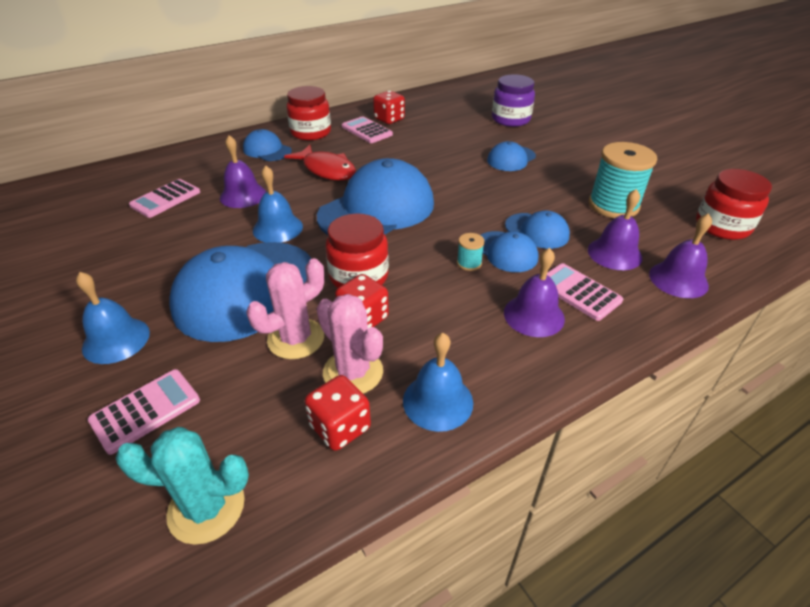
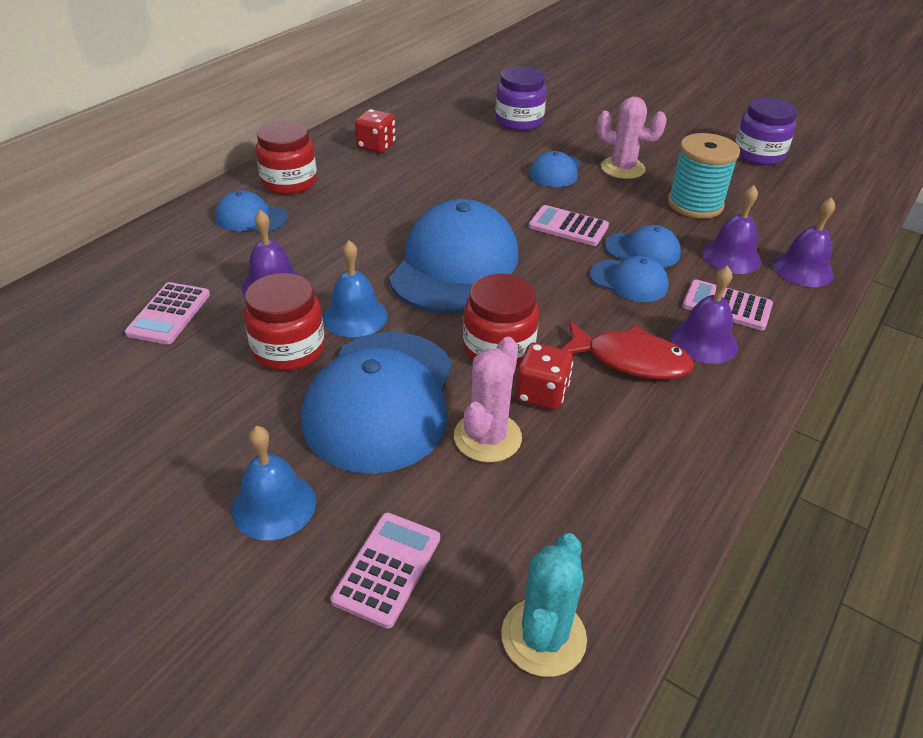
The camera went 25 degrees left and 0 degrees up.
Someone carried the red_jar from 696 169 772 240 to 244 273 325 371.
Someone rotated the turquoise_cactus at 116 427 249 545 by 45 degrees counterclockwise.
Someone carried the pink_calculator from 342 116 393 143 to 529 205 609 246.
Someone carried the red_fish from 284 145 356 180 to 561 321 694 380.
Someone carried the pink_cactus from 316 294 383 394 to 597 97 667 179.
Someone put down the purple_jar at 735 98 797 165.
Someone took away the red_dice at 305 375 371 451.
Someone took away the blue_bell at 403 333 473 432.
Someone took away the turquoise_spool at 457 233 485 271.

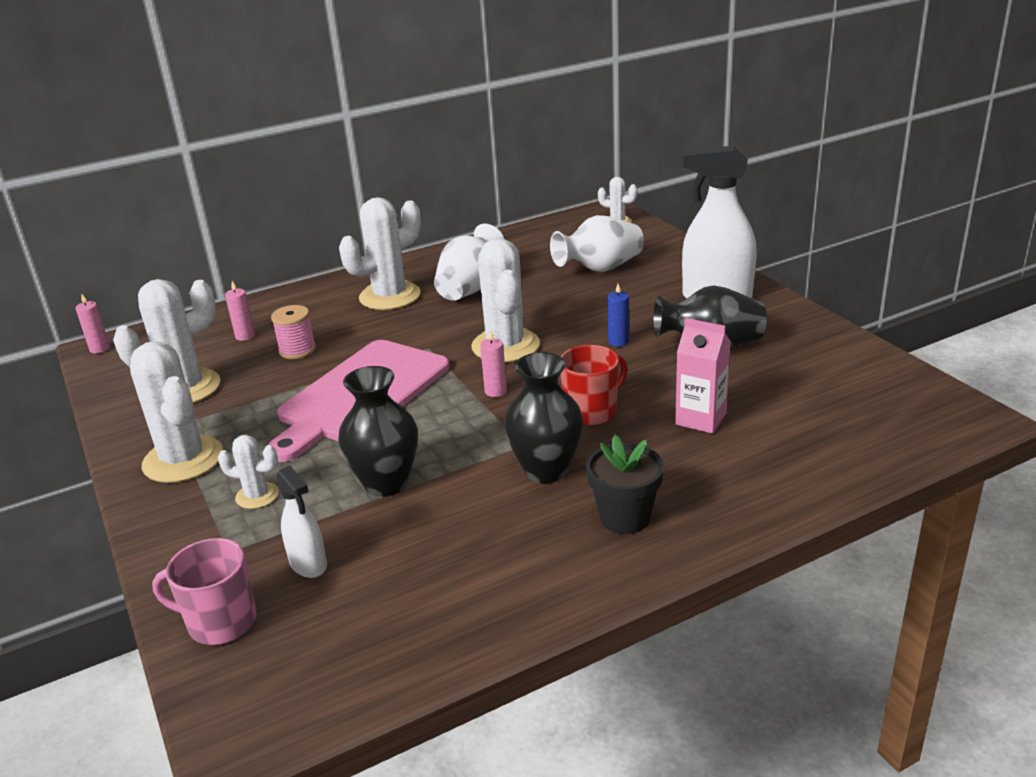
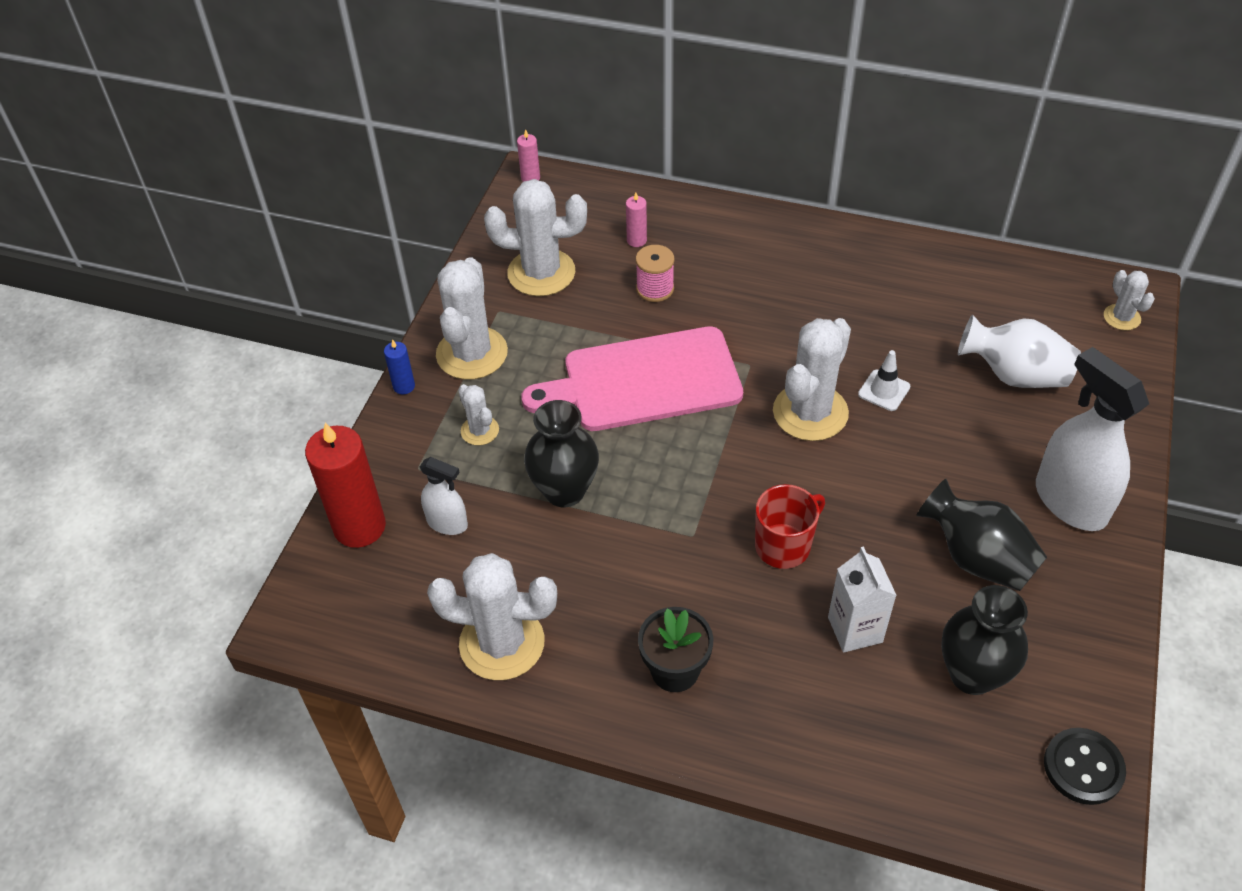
The camera went 45 degrees right and 20 degrees up.
Someone swapped the pink_mug at 152 538 256 645 for the red_candle at 305 423 386 548.
Someone carried the blue_candle from 607 284 629 347 to 384 339 415 395.
Someone rotated the white_spray_bottle at 276 466 327 578 by 75 degrees counterclockwise.
Someone carried the white_cactus from 339 197 421 310 to 427 553 557 680.
Someone rotated the red_mug at 561 345 628 425 by 45 degrees counterclockwise.
Someone repainted the pink_carton at 675 318 731 434, which became the white_carton at 828 546 897 653.
Someone put down the white_traffic_cone at 858 350 910 411.
Someone carried the black_vase from 504 352 583 483 to 941 585 1028 695.
Someone put down the black_button at 1044 728 1126 805.
Someone took away the white_vase at 434 224 504 301.
Someone took away the pink_candle at 480 330 507 397.

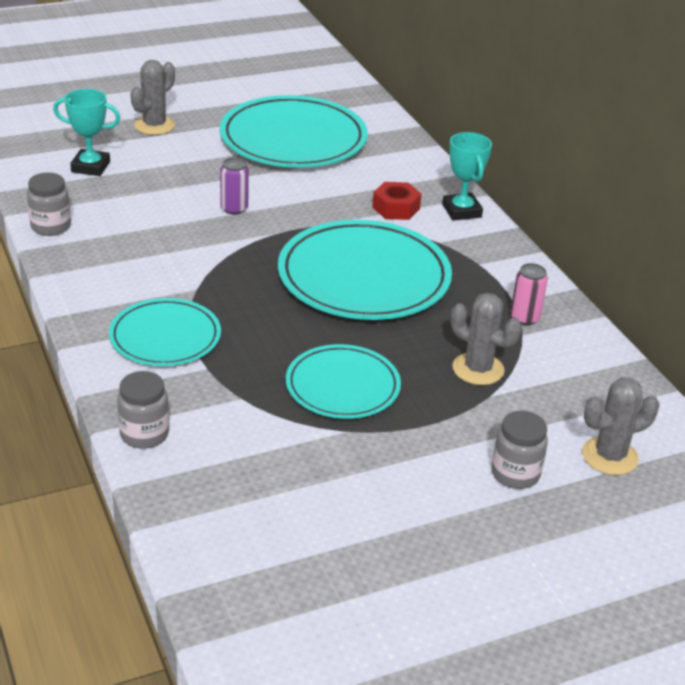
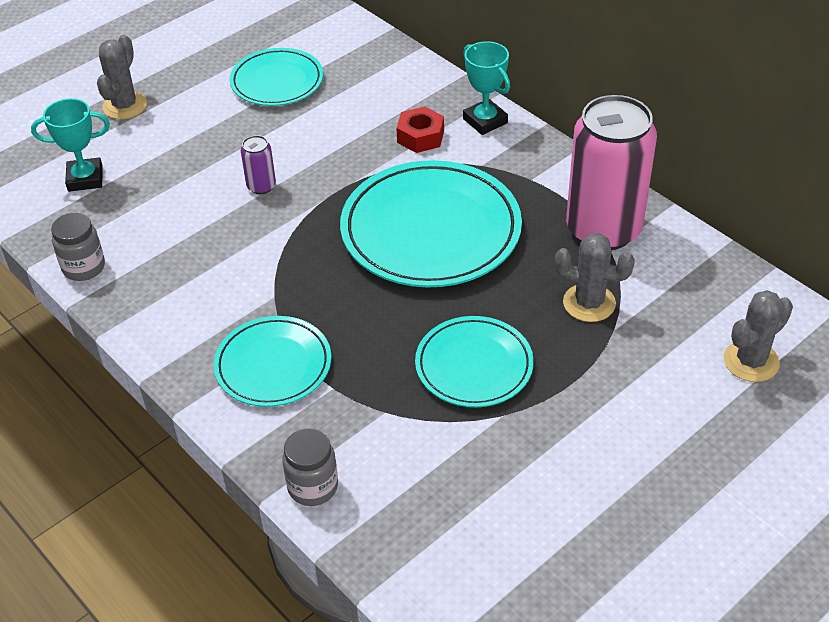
The camera went 15 degrees left and 10 degrees up.
Someone scaled the turquoise_plate at 220 95 368 168 by 0.59.
Someone scaled the pink_can at 510 263 548 325 by 2.46.
Someone took away the grey_jar at 492 411 548 489.

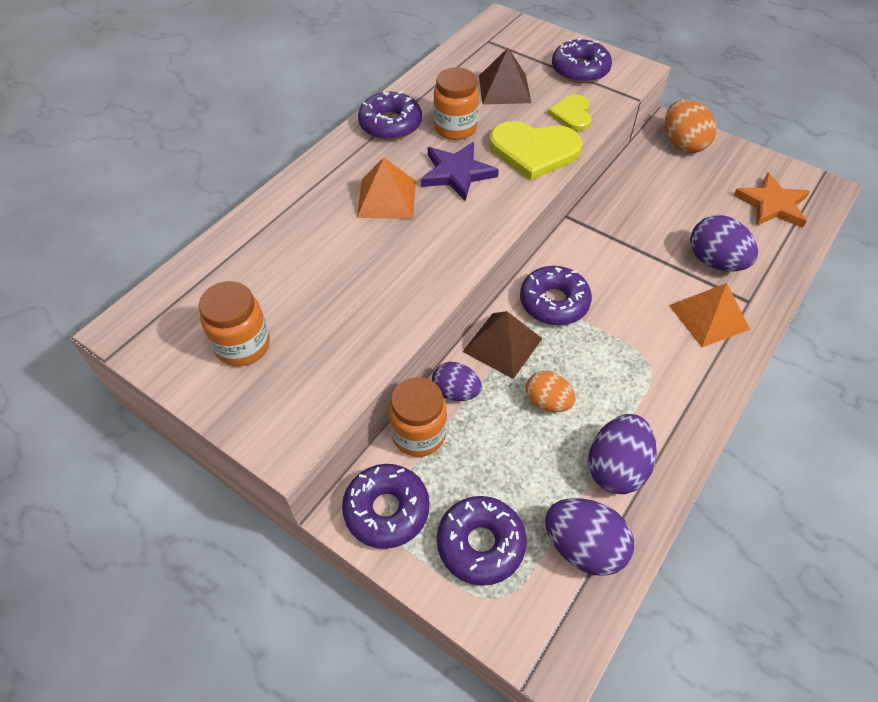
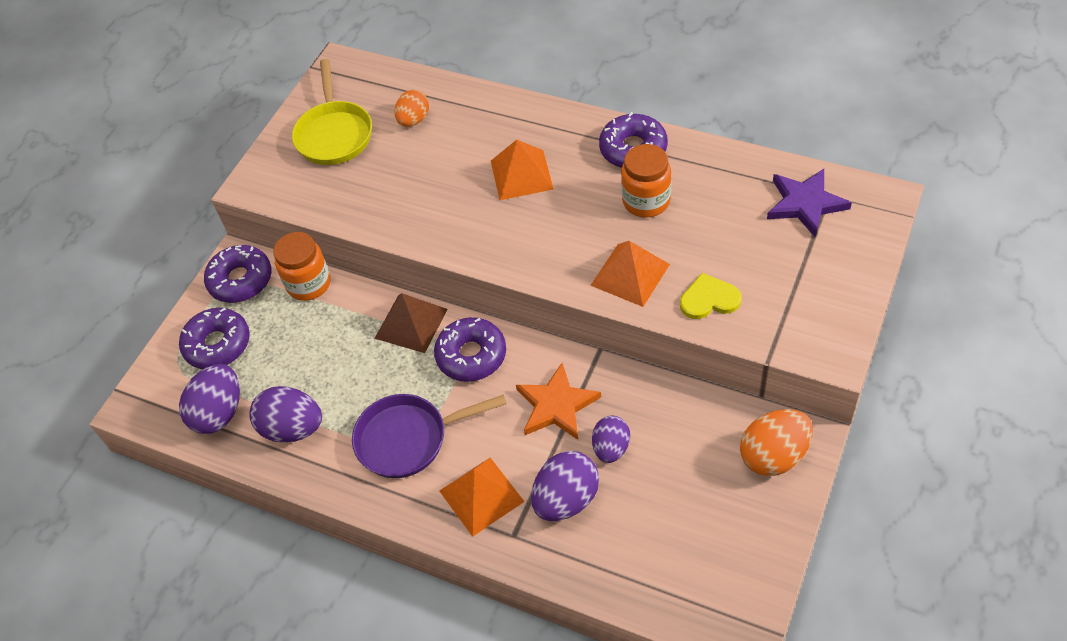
The camera went 85 degrees right and 0 degrees up.
Someone swapped the orange_jar at 199 281 270 366 for the yellow_pan at 292 59 372 165.
Someone put down the purple_pan at 352 394 506 478.
Someone carried the orange_egg from 526 371 576 412 to 394 90 429 127.
Someone carried the orange_star from 733 172 810 228 to 516 363 601 440.
Someone swapped the yellow_heart at 489 121 583 181 for the orange_pyramid at 590 241 670 307.
Someone carried the purple_egg from 432 362 482 401 to 592 416 630 463.
Someone carried the purple_star from 421 142 499 201 to 767 169 852 237.
Someone took away the brown_pyramid at 479 48 531 104.
Someone took away the purple_donut at 552 38 612 83.

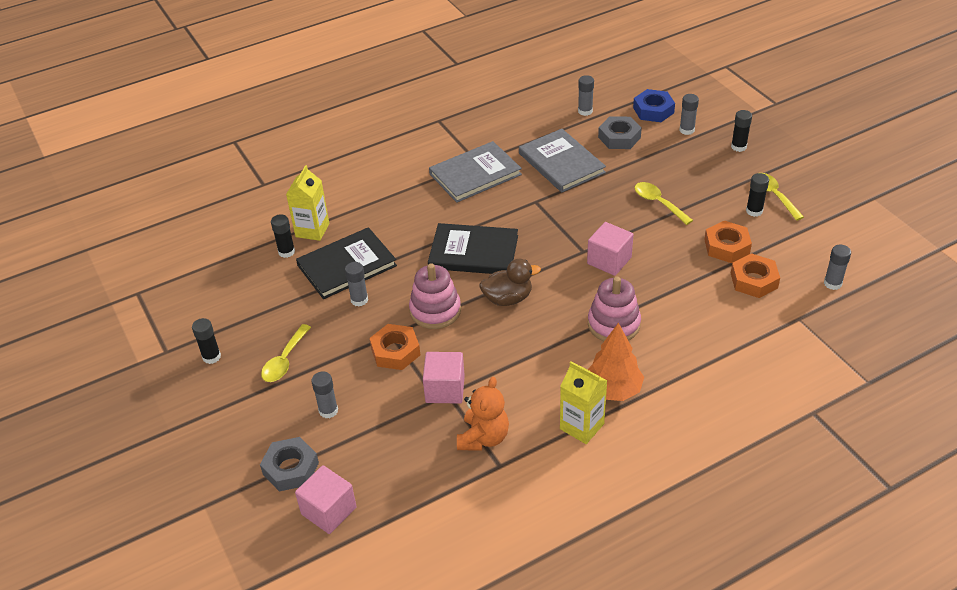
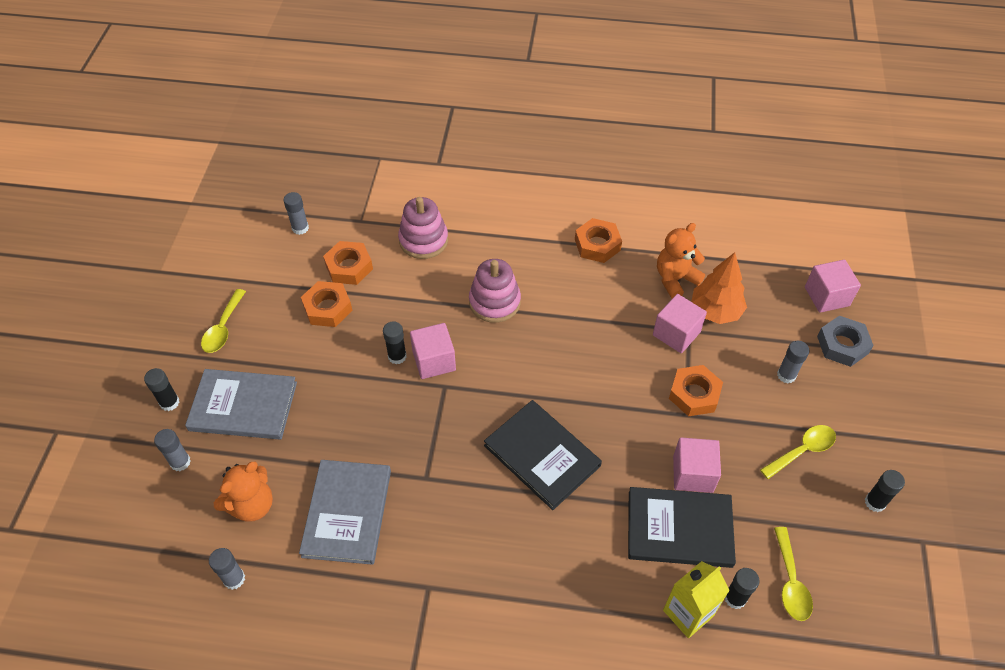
The camera went 145 degrees left and 10 degrees up.
Someone carried the grey_book from 429 141 522 203 to 185 369 297 440.
Someone swapped the grey_nut at 598 116 642 149 for the orange_teddy_bear at 214 461 273 522.
Someone carried the black_glue_stick from 746 173 769 217 to 383 321 407 364.
Someone carried the pink_stacking_toy from 409 263 461 329 to 398 197 448 259.
Someone swapped the yellow_carton at 560 361 607 444 for the orange_nut at 575 218 622 263.
Someone swapped the grey_glue_stick at 345 262 368 307 for the pink_cube at 673 437 721 493.
Someone carried the orange_tree from 587 323 644 401 to 691 252 747 324.
Someone carried the yellow_spoon from 635 182 693 225 to 774 527 813 621.
Someone took away the brown_duck at 479 259 541 306.
Someone took away the blue_nut at 633 89 675 122.

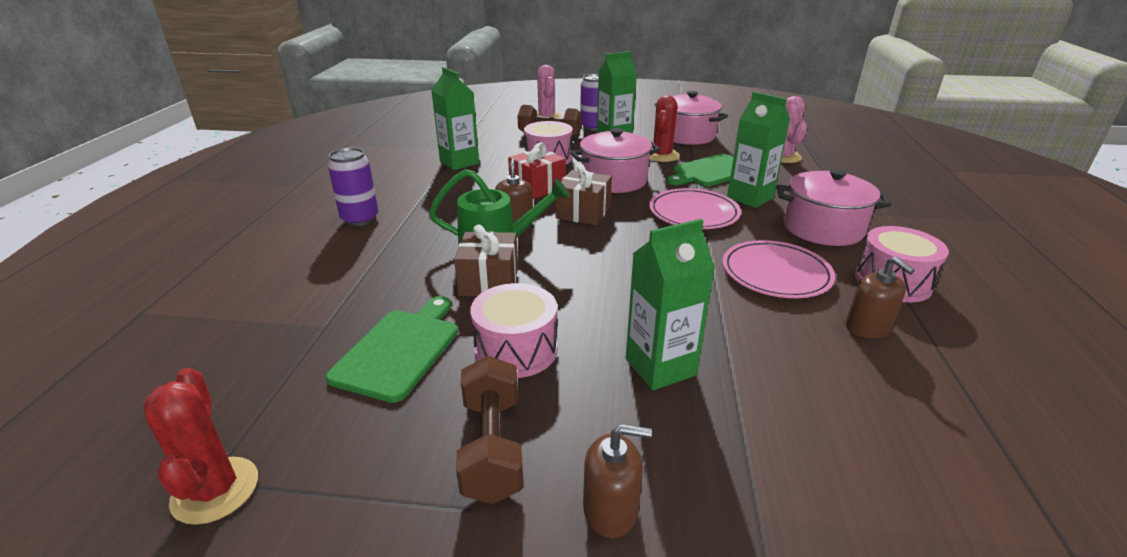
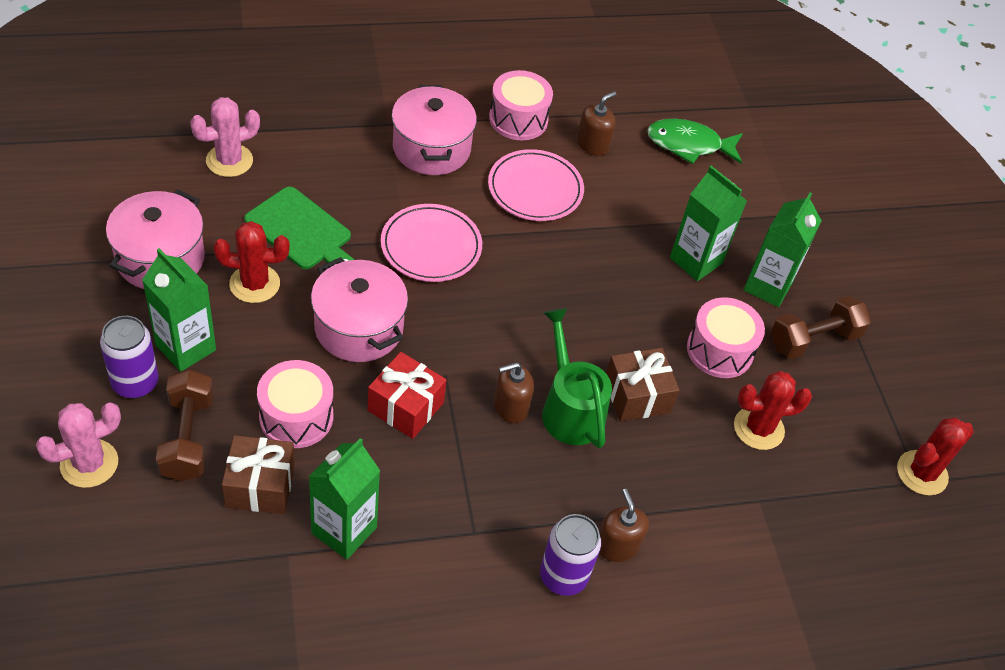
The camera went 115 degrees left and 20 degrees up.
Someone carried the brown_gift from 555 164 612 226 to 222 435 295 514.
Someone carried the brown_soap_dispenser from 583 424 652 538 to 599 489 649 562.
Someone put down the green_fish at 647 119 743 164.
Someone swapped the green_cutting_board at 326 296 458 403 for the red_cactus at 734 371 812 450.
Someone carried the green_carton from 727 92 790 208 to 744 192 822 307.

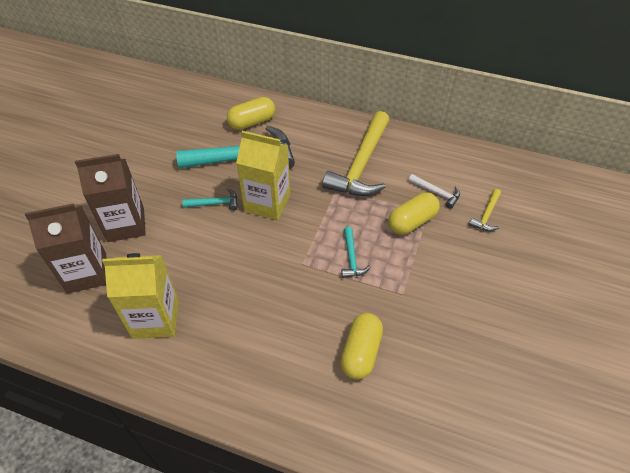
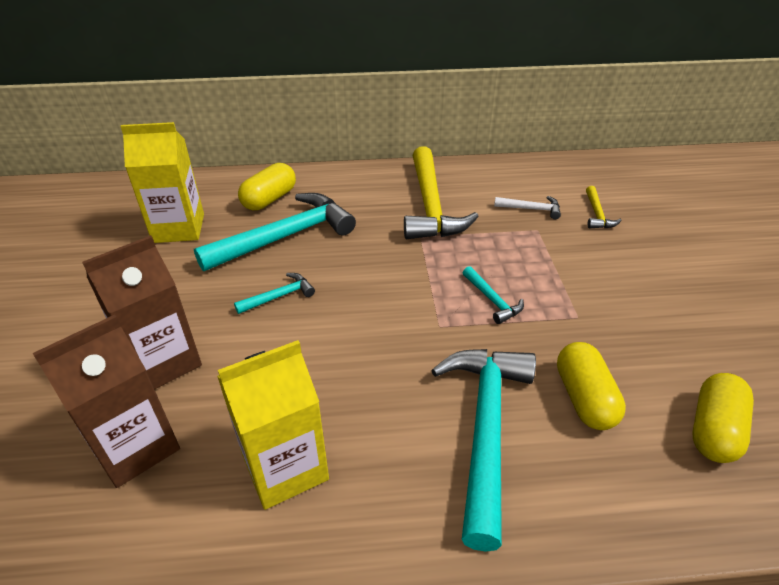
The camera went 25 degrees left and 10 degrees down.
Someone carried the yellow_carton from 236 131 290 221 to 120 122 204 243.
Someone put down the turquoise_hammer at 431 349 536 552.
Someone carried the yellow_capsule from 388 192 440 235 to 692 373 754 463.

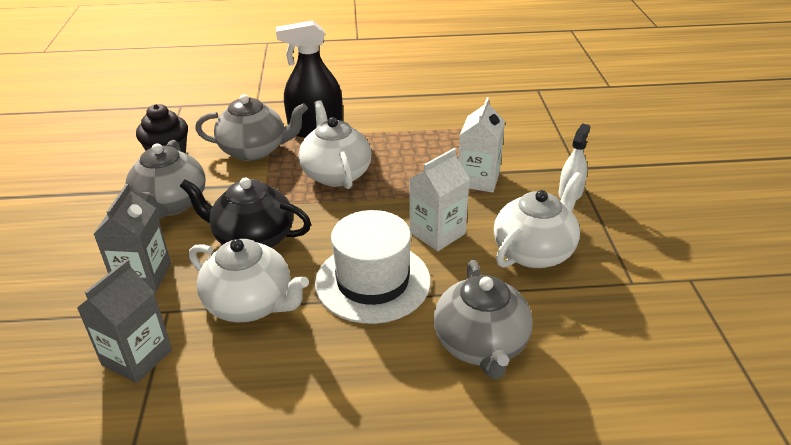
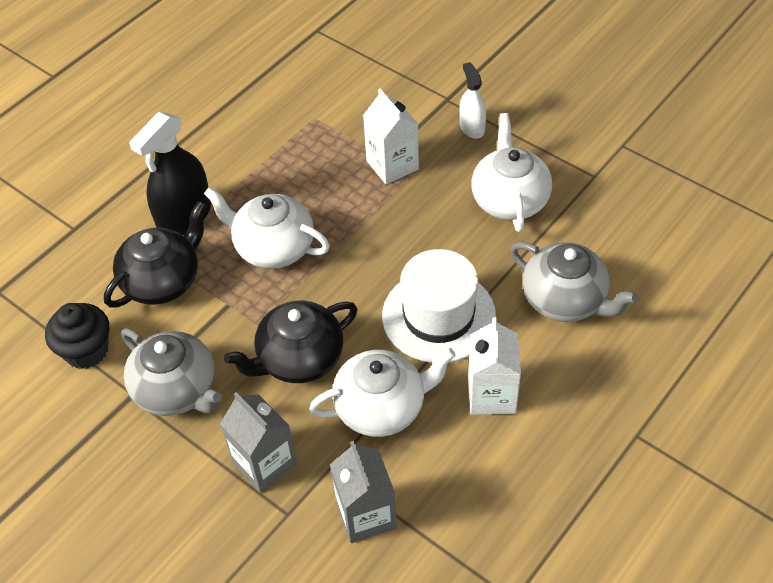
The camera went 45 degrees left and 15 degrees up.
Someone repainted the grey_teapot at 195 94 308 161, which became the black_teapot at 104 201 207 308.
Someone carried the white_carton from 410 148 470 251 to 468 317 521 415.

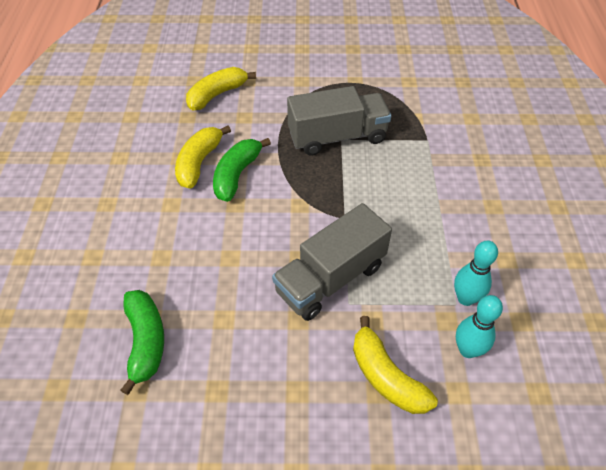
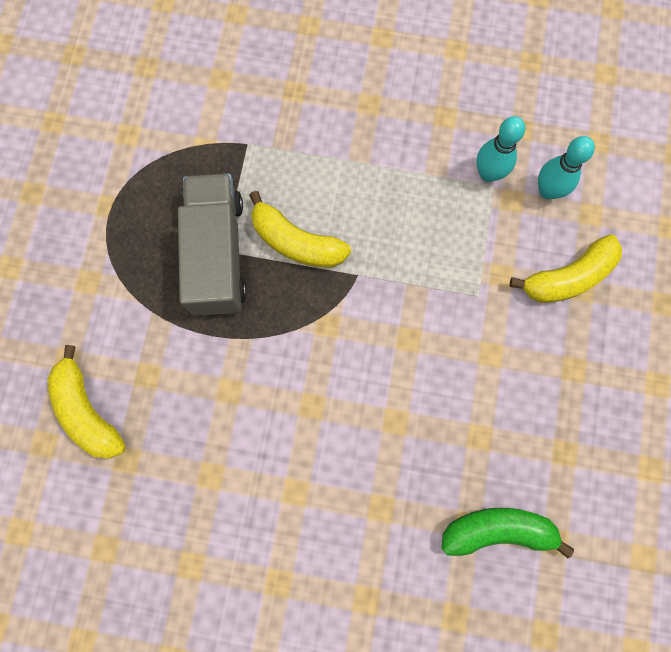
The camera went 80 degrees left and 25 degrees up.
Someone carried the yellow_banana from 175 125 231 189 to 249 191 351 268.
Someone took away the green_banana at 213 138 271 202.
Someone took away the grey_truck at 272 203 392 321.

